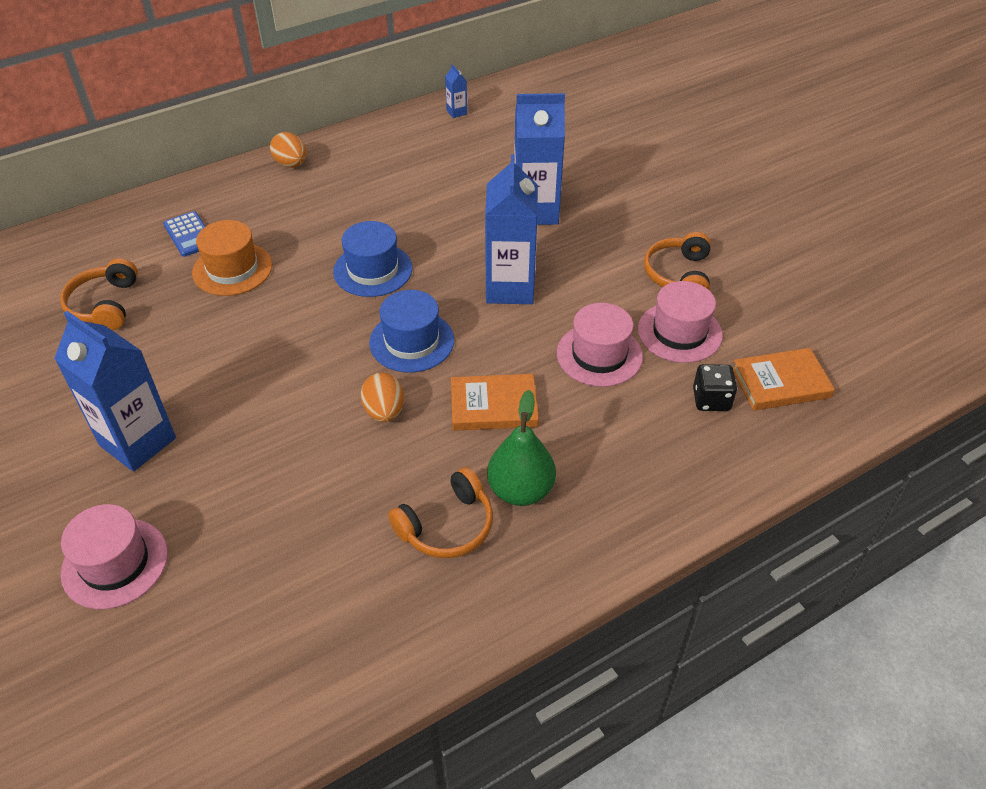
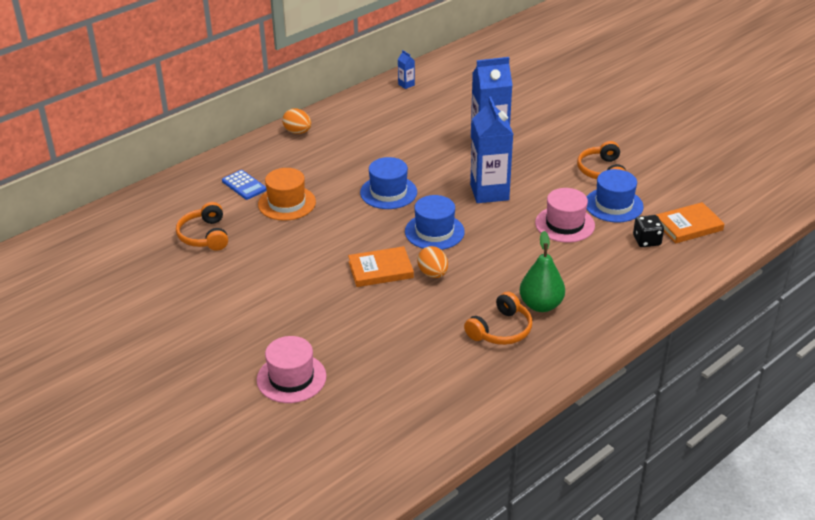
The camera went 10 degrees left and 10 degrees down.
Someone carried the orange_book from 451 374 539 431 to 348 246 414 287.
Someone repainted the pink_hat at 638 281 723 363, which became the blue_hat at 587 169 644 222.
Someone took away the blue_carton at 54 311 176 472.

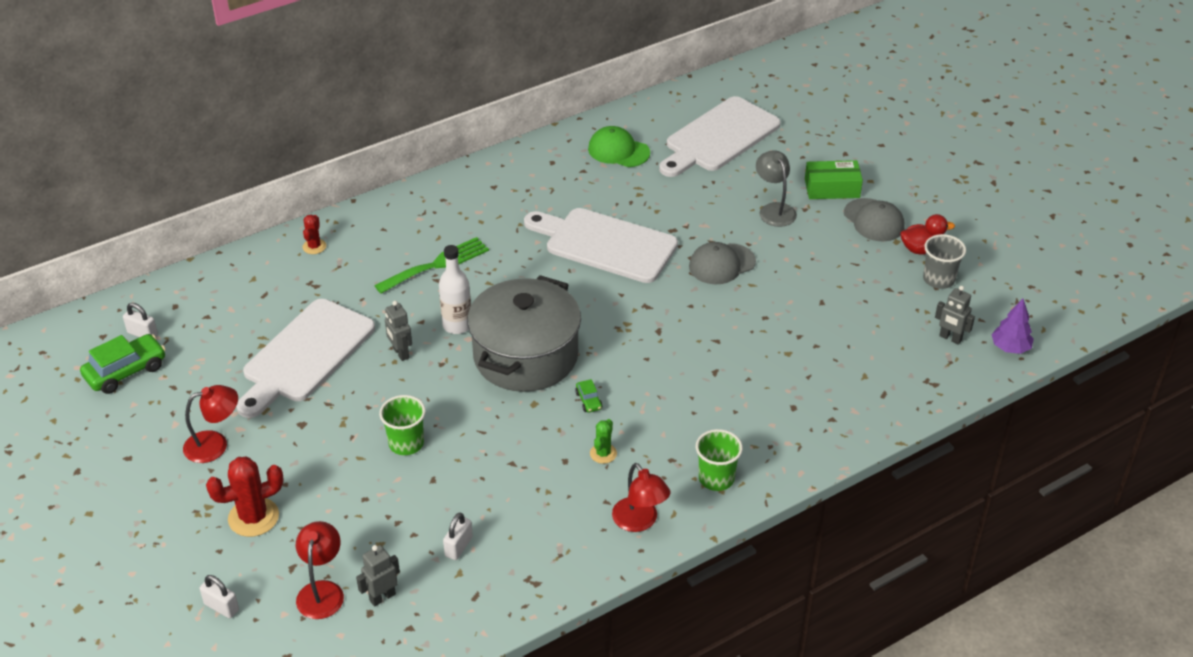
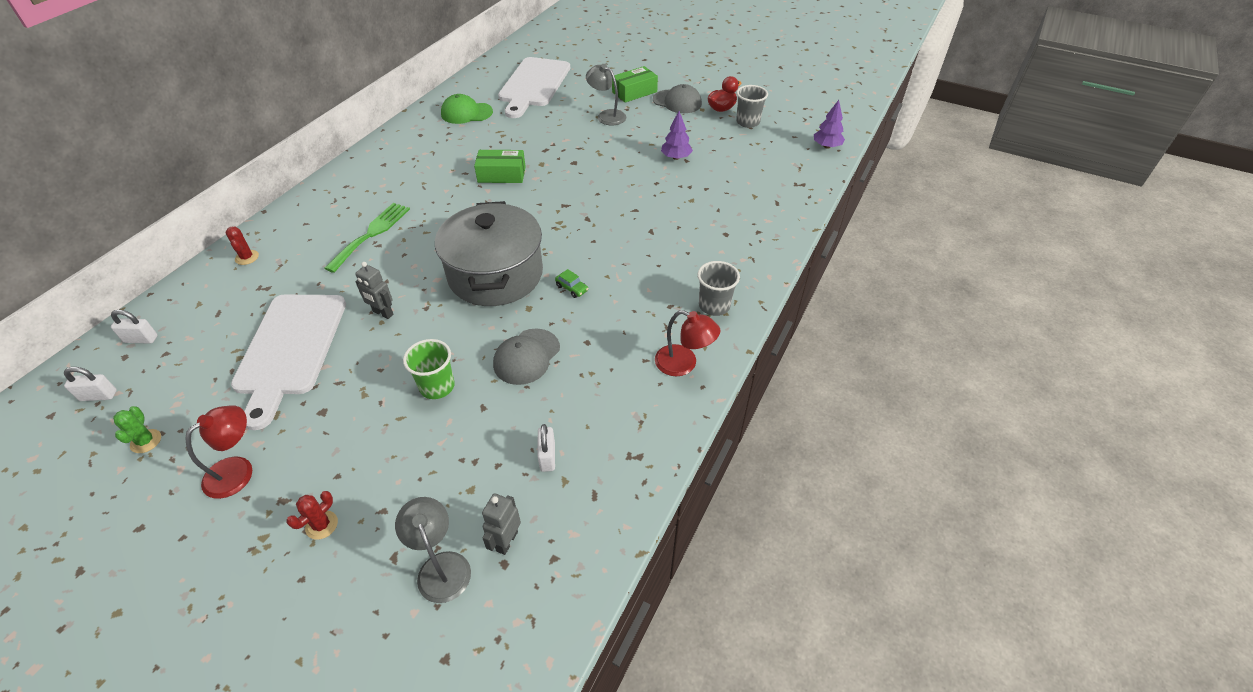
The camera went 30 degrees left and 5 degrees up.
Someone carried the white_padlock from 200 575 239 618 to 111 310 158 344.
Someone carried the green_cactus from 590 419 617 464 to 113 406 161 453.
Someone scaled the red_cactus at 206 457 284 537 by 0.56.
Someone repainted the red_lamp at 296 521 344 619, which became the grey_lamp at 395 497 471 603.
Someone swapped the white_cutting_board at 524 208 678 283 for the green_box at 474 150 526 183.
Someone carried the grey_cap from 689 242 756 284 to 493 328 560 385.
Someone put down the purple_tree at 661 111 693 160.
Someone repainted the green_cup at 696 429 743 491, which became the grey_cup at 697 261 740 316.
Someone took away the green_car at 80 334 166 394.
Someone took away the white_bottle at 439 245 471 334.
Someone took away the grey_robot at 935 286 975 345.

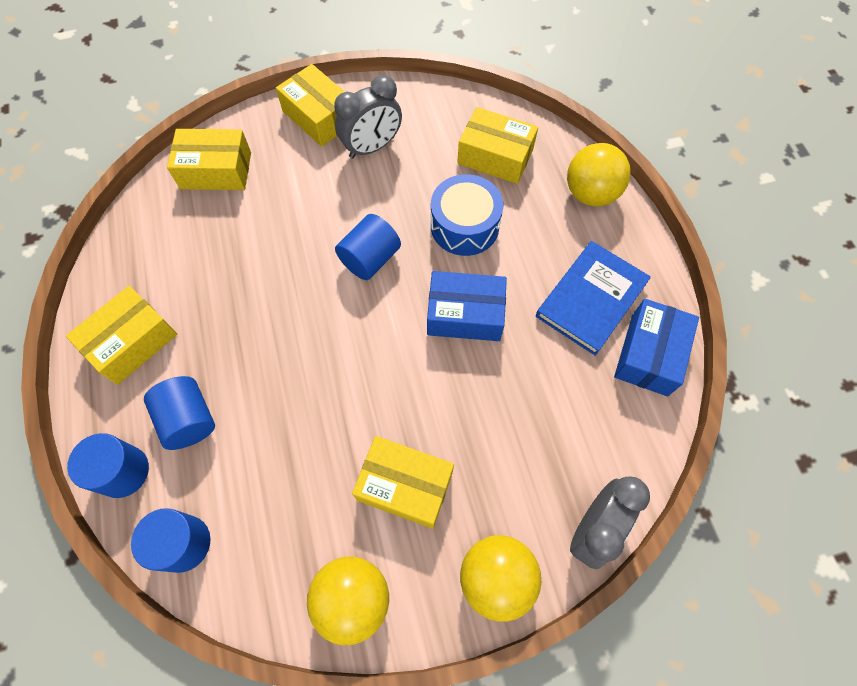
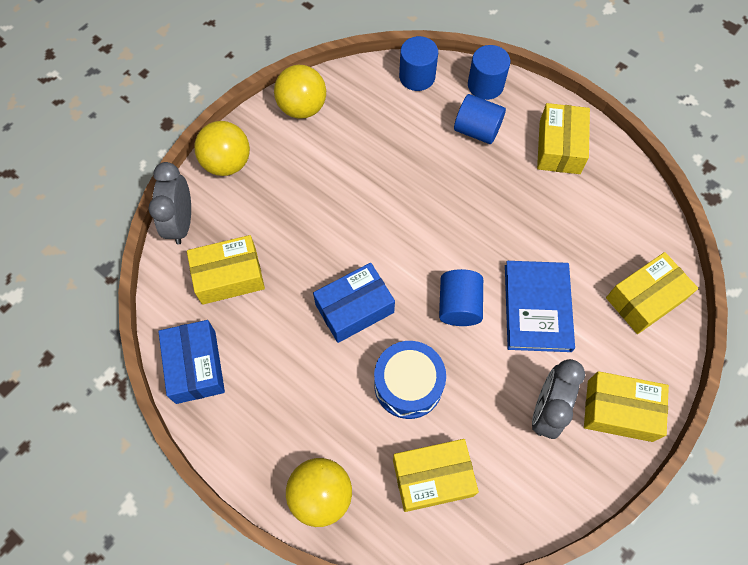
The camera went 145 degrees right and 0 degrees up.
Someone carried the yellow_box from 352 436 454 529 to 187 235 265 305.
Someone carried the blue_book from 536 241 651 356 to 505 261 575 352.

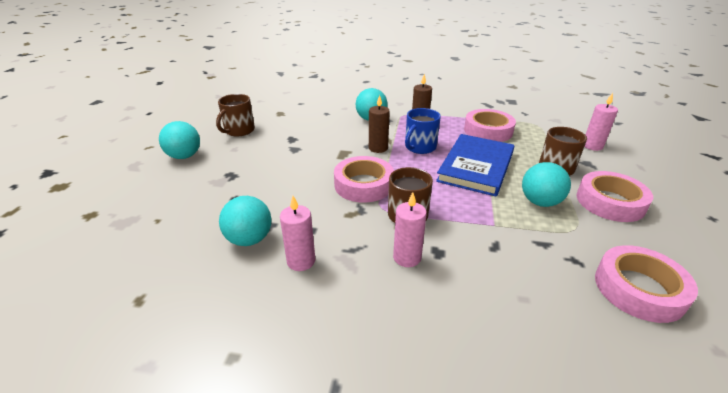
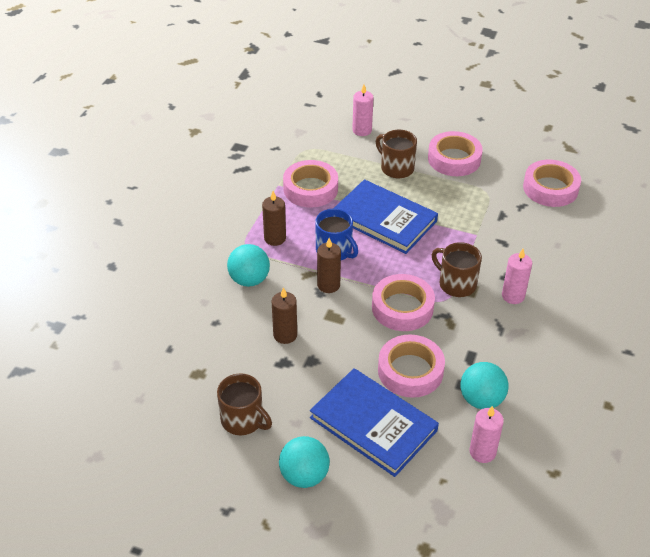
The camera went 80 degrees left and 10 degrees up.
Someone put down the brown_candle at 272 287 297 344.
Someone put down the blue_book at 310 368 439 477.
Someone put down the pink_tape at 378 334 445 398.
Someone carried the pink_candle from 280 196 315 271 to 470 406 504 463.
Someone took away the turquoise_ball at 522 162 571 207.

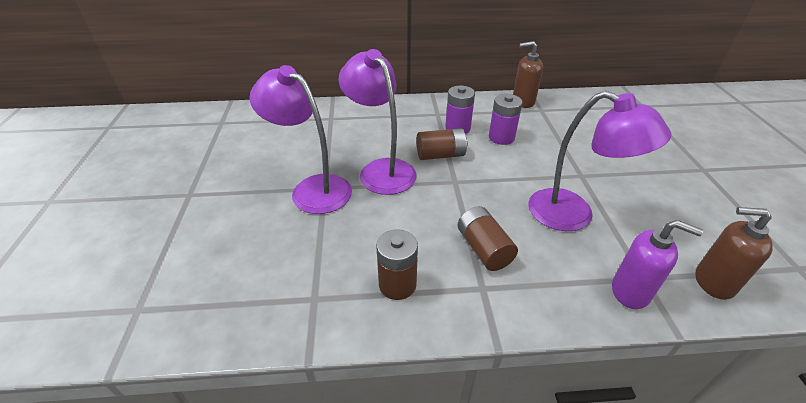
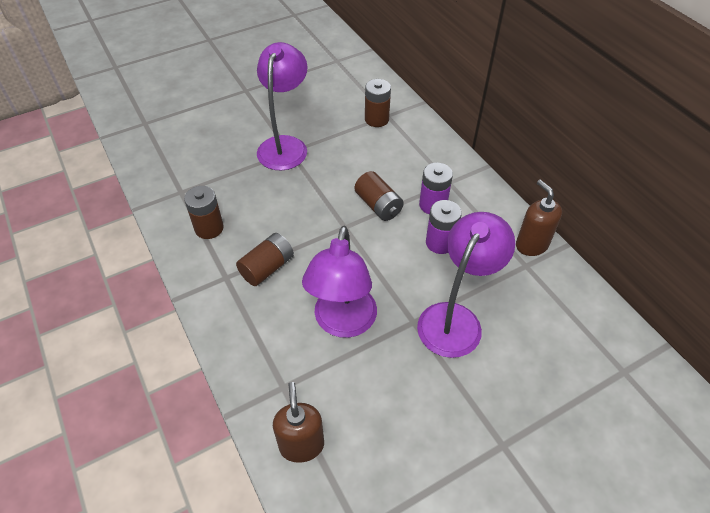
The camera went 65 degrees right and 10 degrees up.
Someone put down the brown_battery at 365 79 391 127.
Someone carried the purple_lamp from 338 49 417 195 to 417 212 515 358.
Someone took away the purple_soap_dispenser at 612 220 703 309.

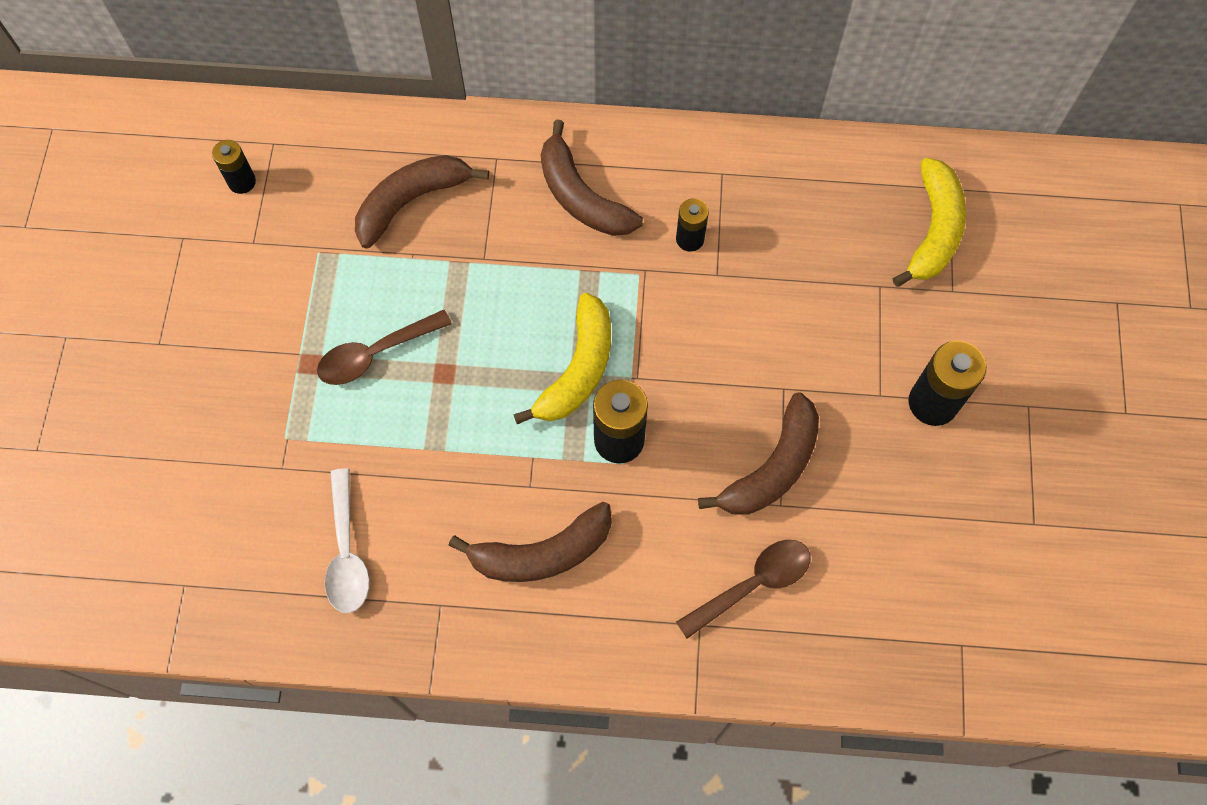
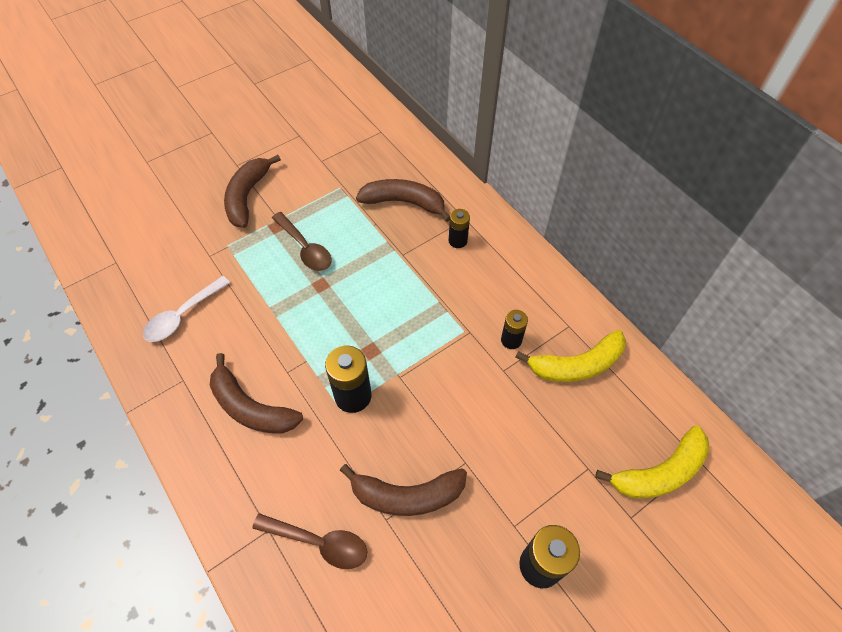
The camera went 50 degrees right and 10 degrees down.
Someone carried the brown_banana from 541 120 643 236 to 224 155 281 228.
Someone rotated the brown_spoon at 317 310 452 385 by 150 degrees counterclockwise.
Someone carried the black_battery from 212 140 256 194 to 449 209 470 248.
Someone carried the yellow_banana from 513 293 611 424 to 515 330 626 382.

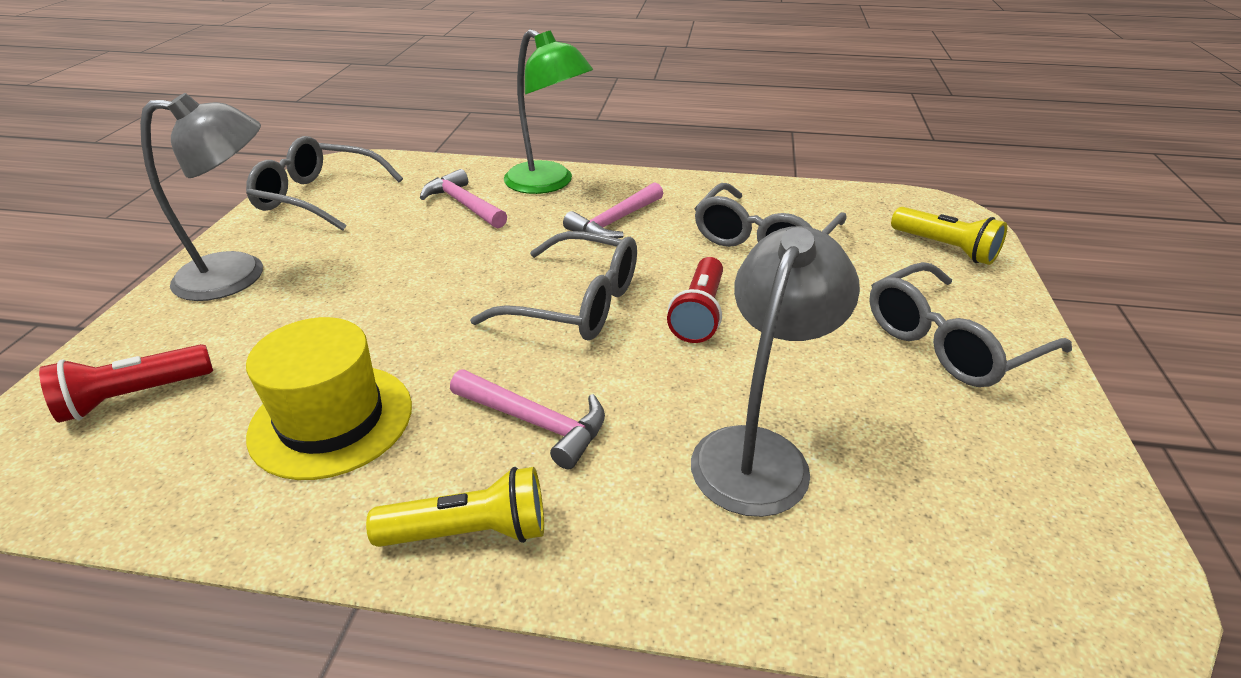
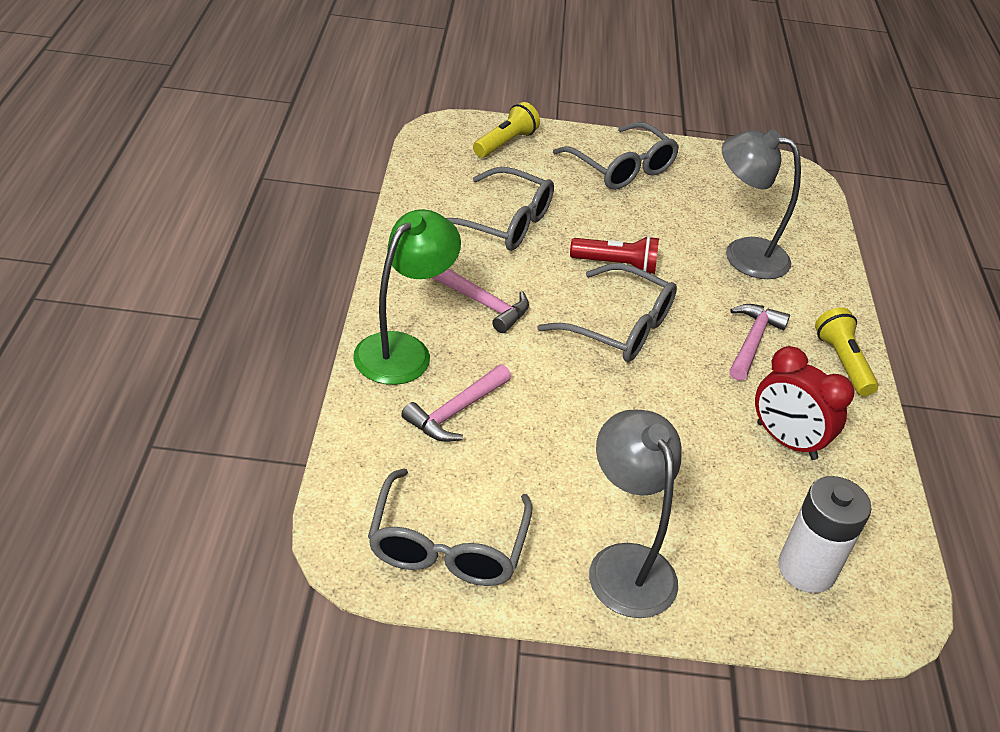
The camera went 100 degrees left and 5 degrees up.
Someone rotated the grey_glasses at 470 231 637 341 by 105 degrees clockwise.
Someone swapped the yellow_hat at 246 317 412 480 for the red_clock at 755 346 855 460.
Someone swapped the red_flashlight at 39 344 213 423 for the white_battery at 778 476 872 593.

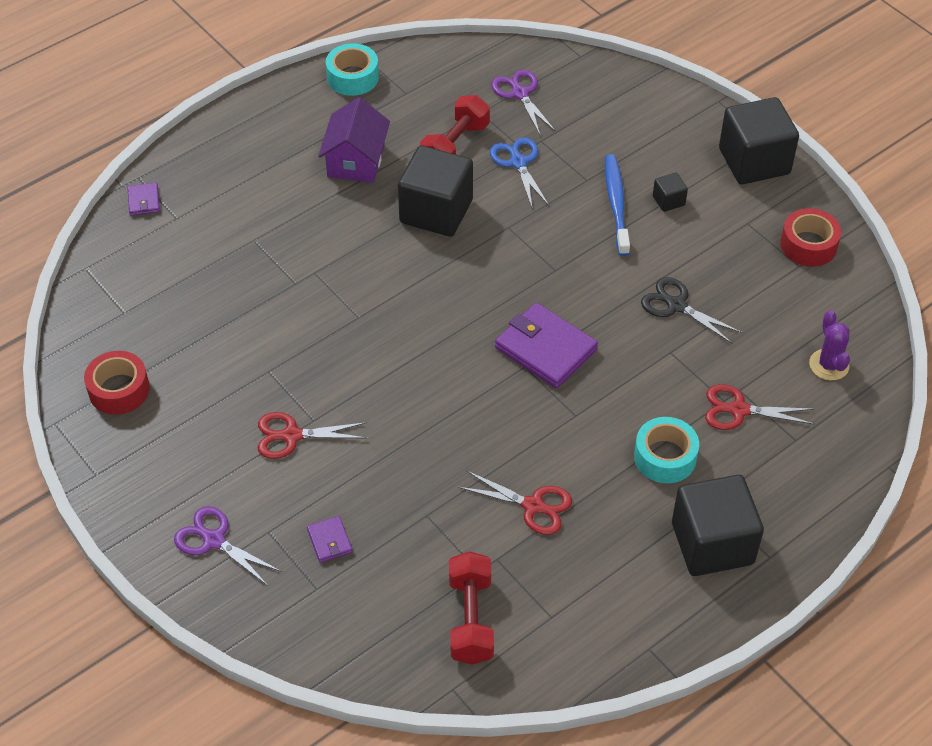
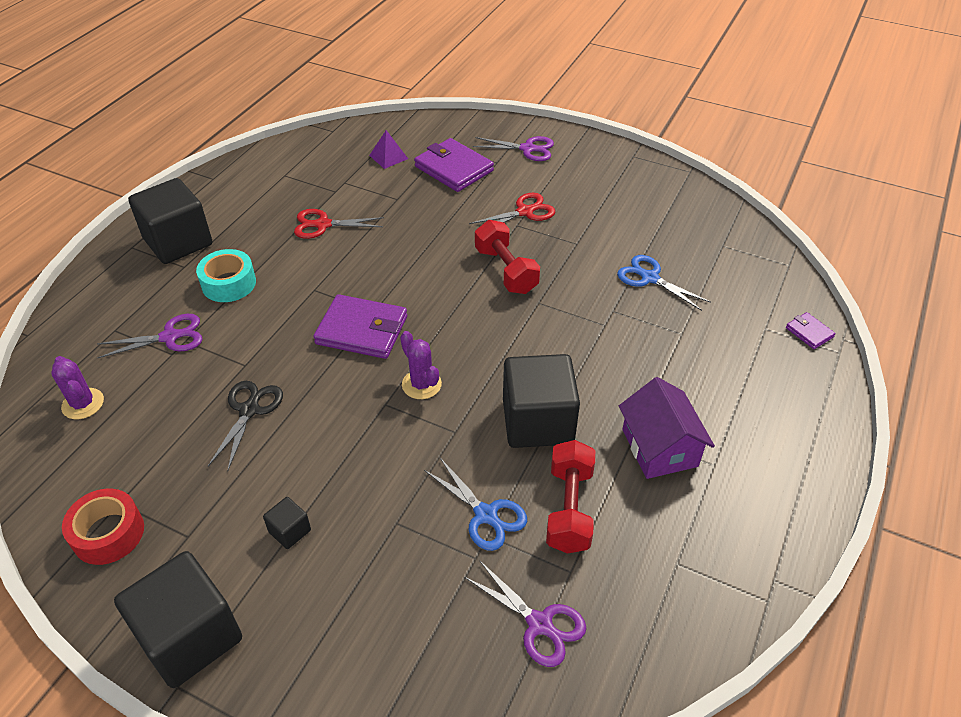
The camera went 155 degrees right and 5 degrees down.
Someone repainted the red_scissors at 705 384 814 430, which became the purple_scissors at 97 314 202 358.
Someone rotated the black_scissors at 641 277 742 343 by 90 degrees counterclockwise.
Someone put down the purple_pyramid at 369 130 408 169.
Someone put down the purple_cactus at 400 331 442 399.
Someone scaled the purple_wallet at 307 516 353 563 by 2.07.
Someone carried the red_dumbbell from 449 551 494 665 to 475 220 540 294.
Someone put down the blue_scissors at 617 255 711 311.
Someone took away the red_tape at 84 351 150 415.
Someone took away the turquoise_tape at 326 43 379 96.
Someone took away the blue_toothbrush at 605 154 630 256.

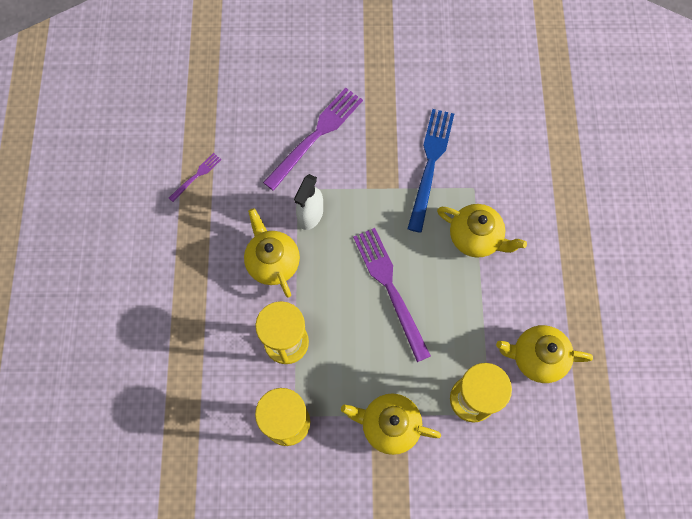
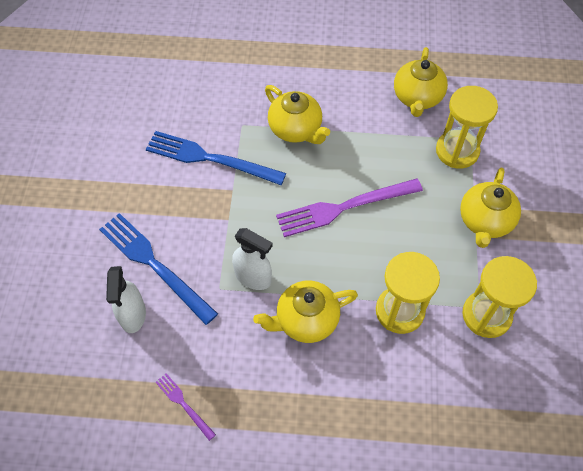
The camera went 85 degrees left and 10 degrees down.
Someone repainted the purple_fork at 263 88 363 191, which became the blue_fork at 99 213 218 325.
Someone put down the white_spray_bottle at 106 266 146 333.
Someone rotated the yellow_teapot at 437 204 527 258 by 105 degrees clockwise.

